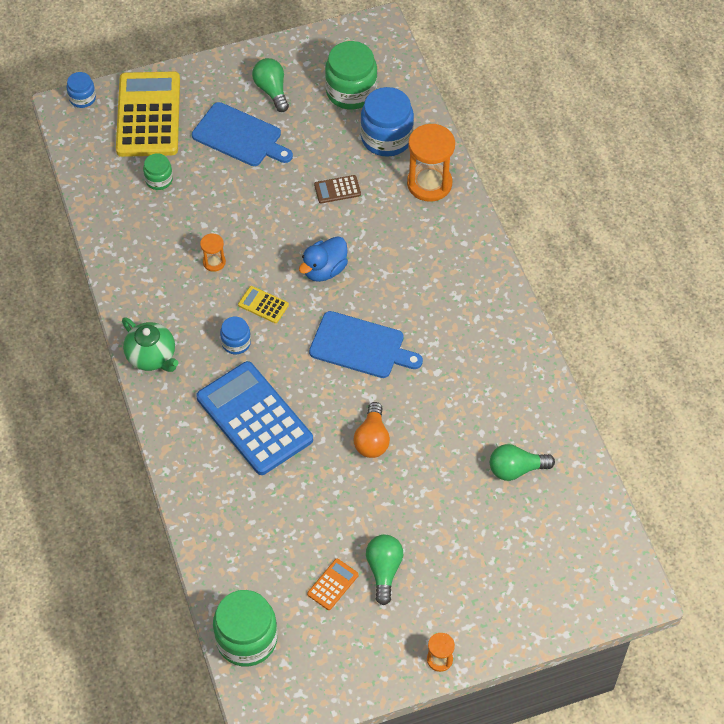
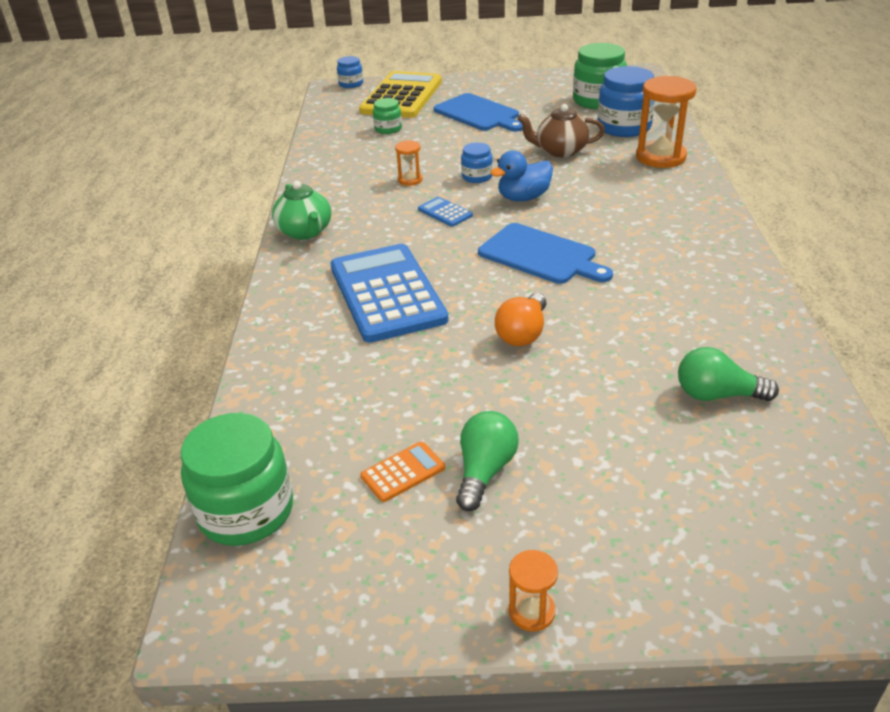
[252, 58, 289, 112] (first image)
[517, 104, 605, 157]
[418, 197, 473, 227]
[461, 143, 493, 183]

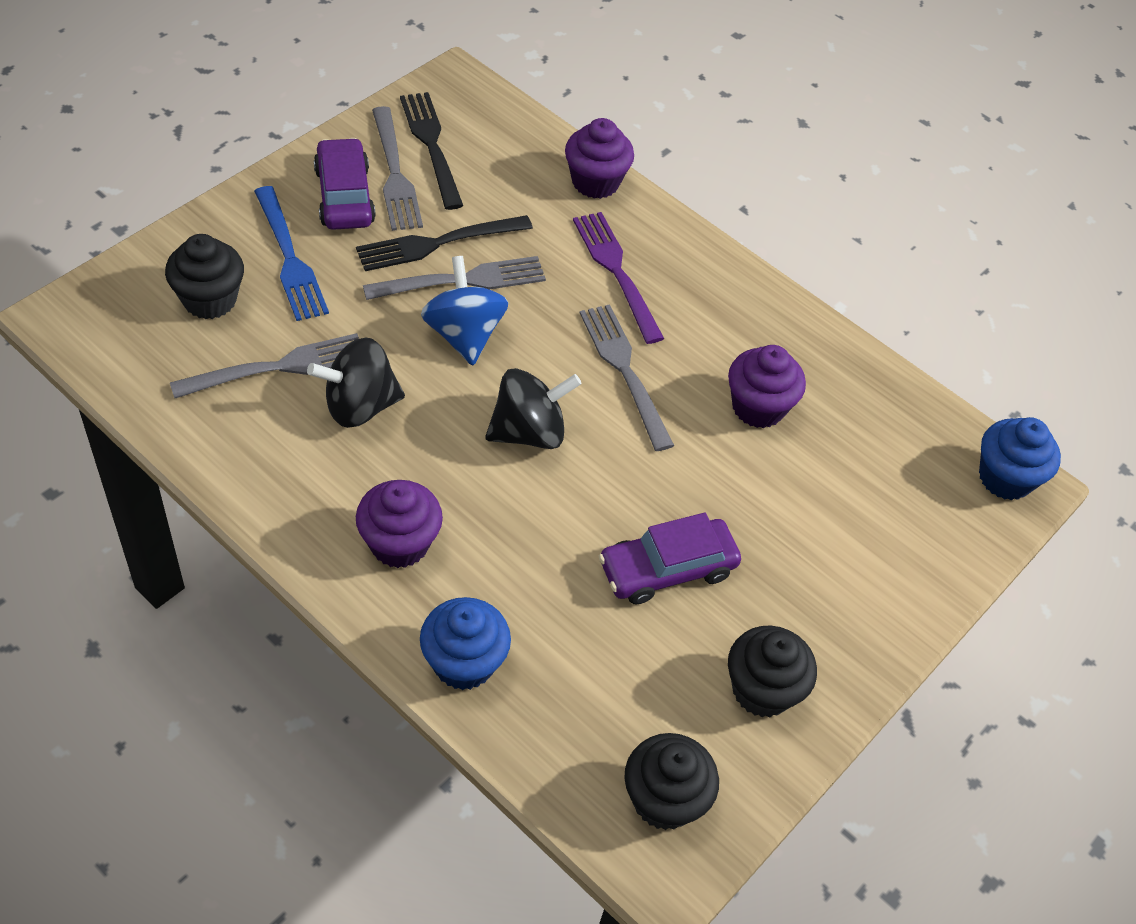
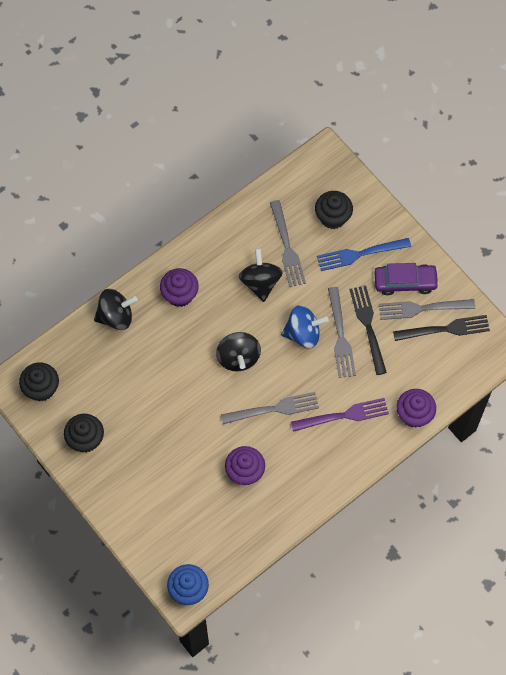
[599, 513, 741, 605] (first image)
[94, 289, 138, 330]

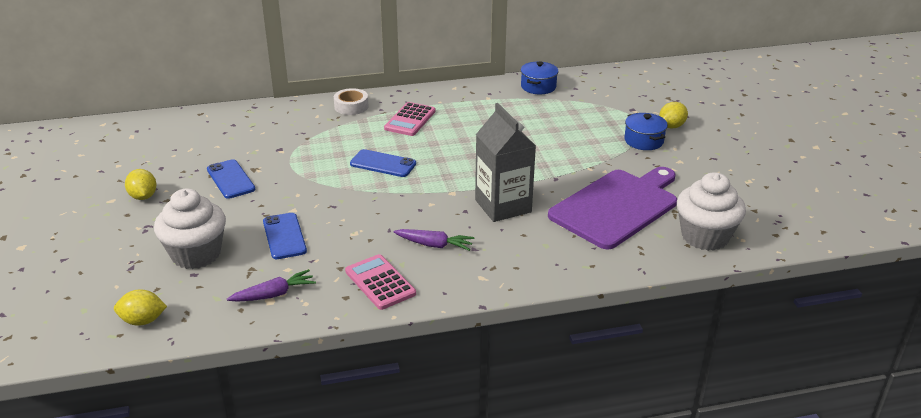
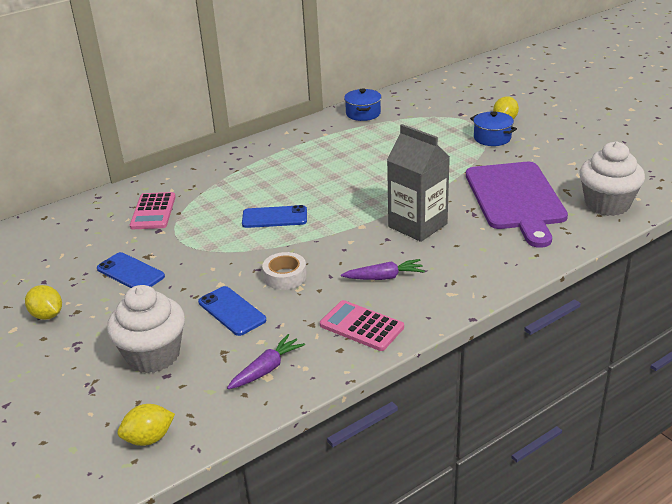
[262, 252, 307, 290]
[130, 192, 176, 229]
[466, 162, 568, 248]

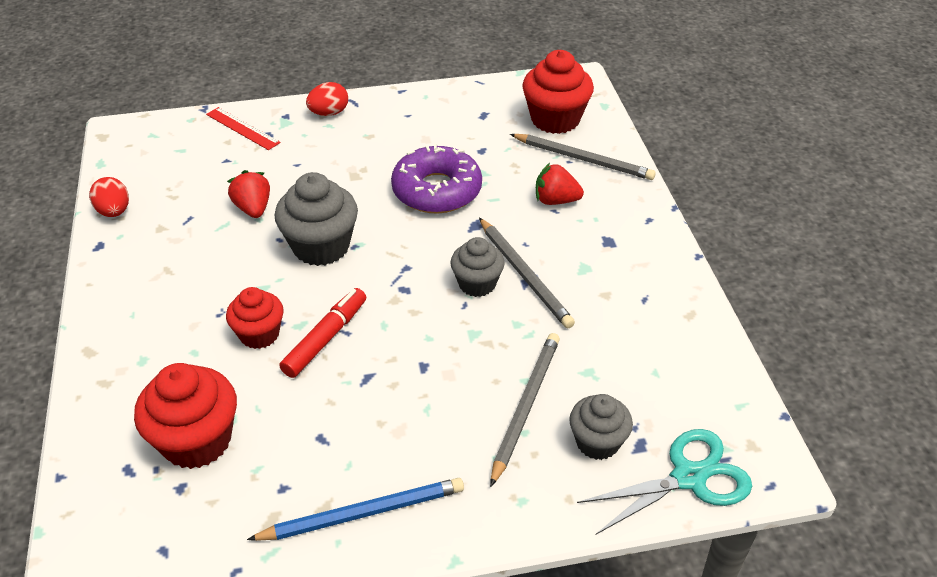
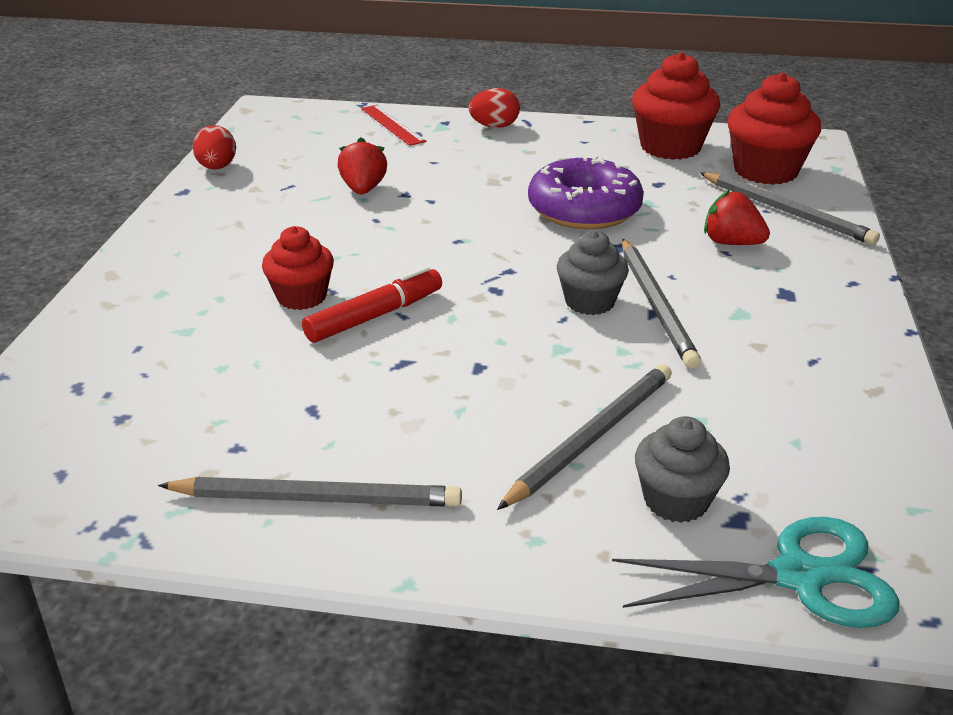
[275, 172, 358, 266] (first image)
[632, 52, 720, 160]
[158, 477, 462, 507]

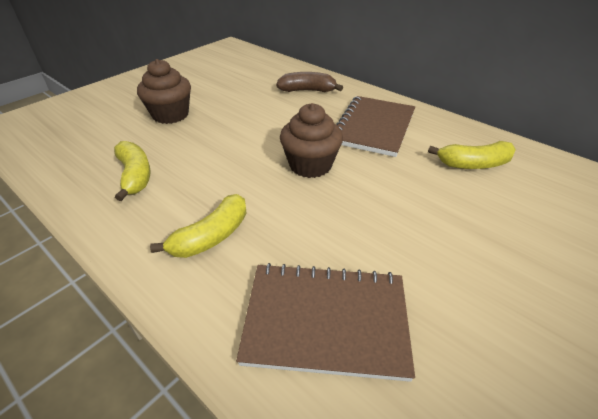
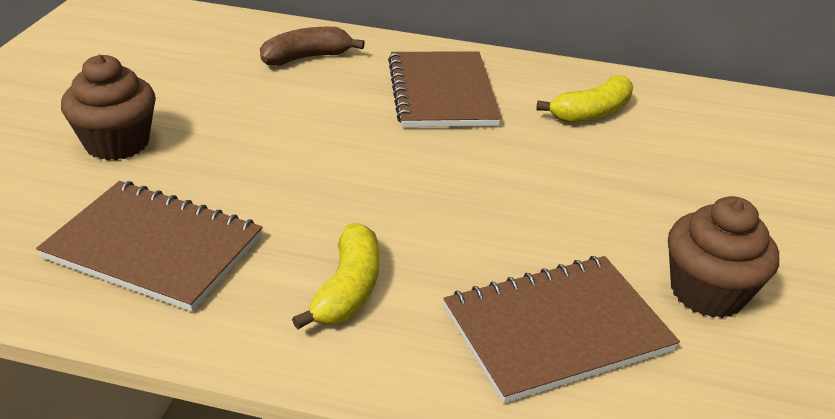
[668, 196, 779, 318]
[36, 181, 263, 312]

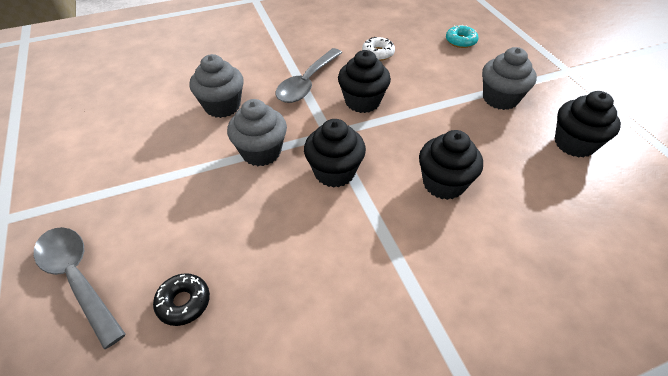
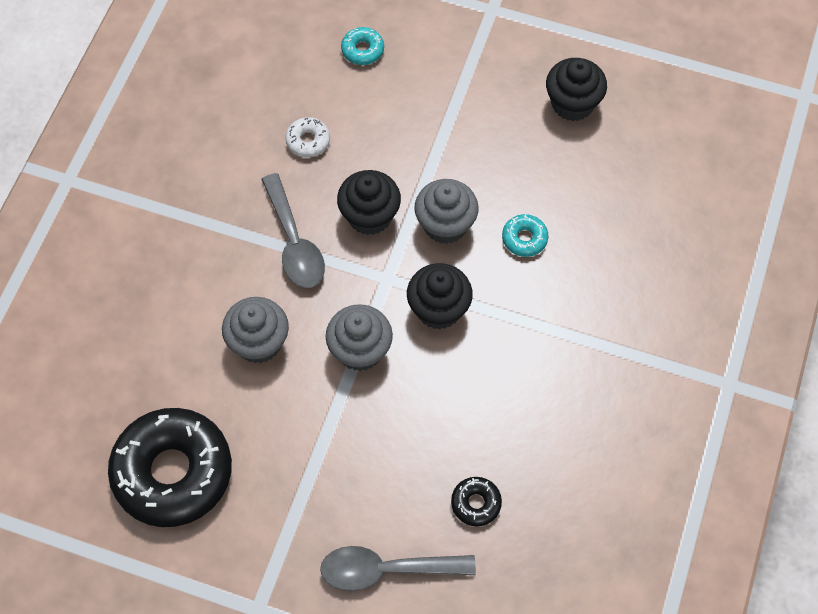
[414, 179, 479, 244]
[502, 214, 548, 257]
[108, 408, 232, 527]

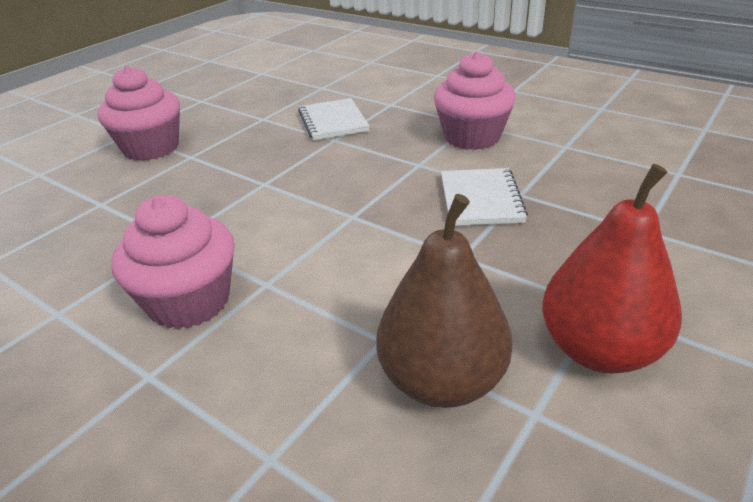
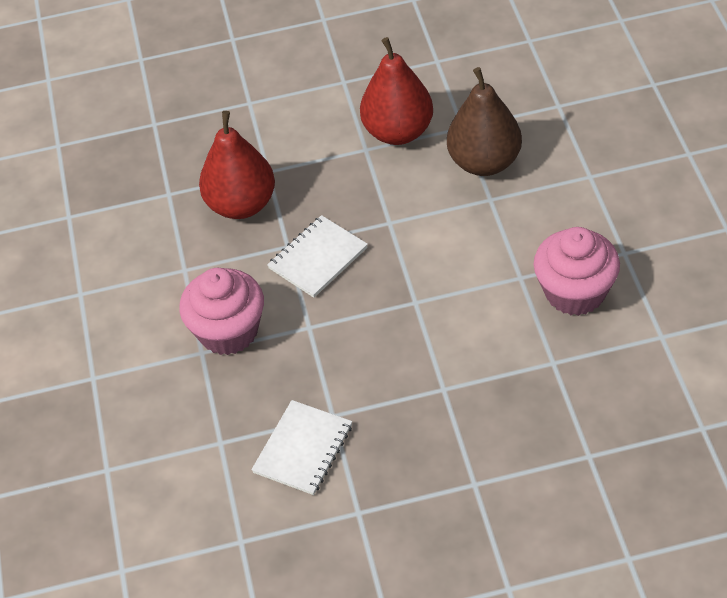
[97, 66, 180, 161] (first image)
[199, 111, 275, 219]

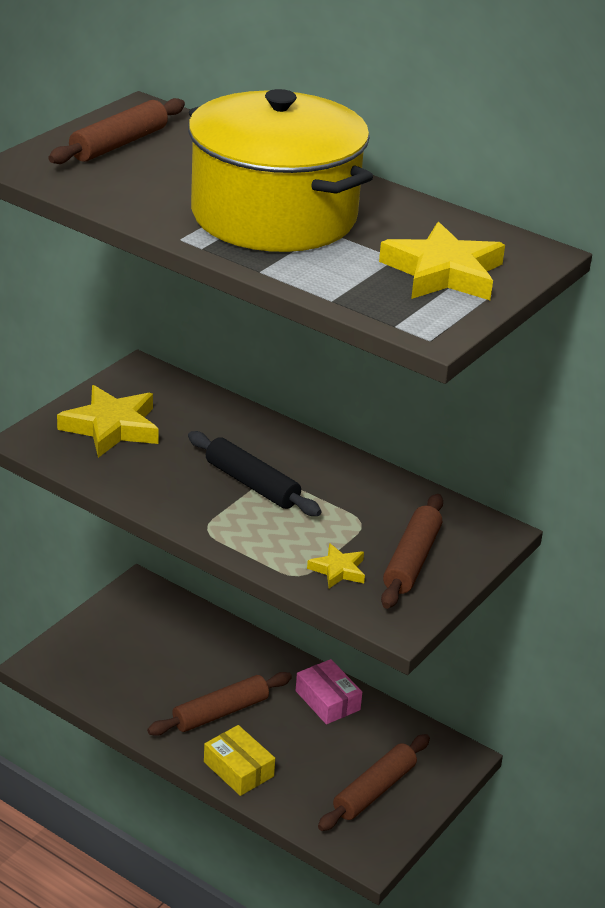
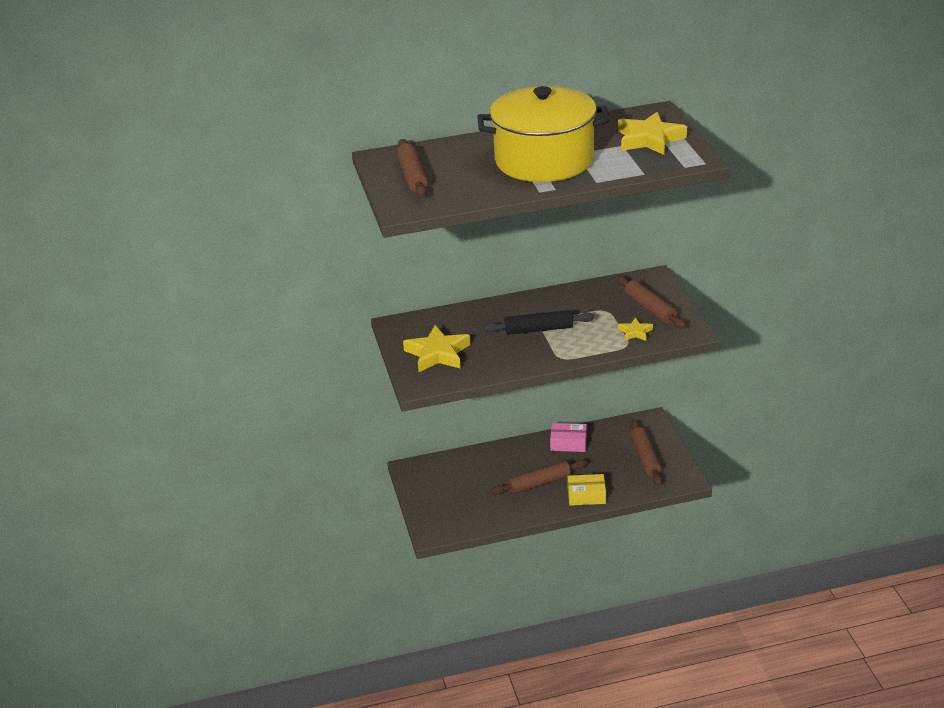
[491, 460, 587, 495]

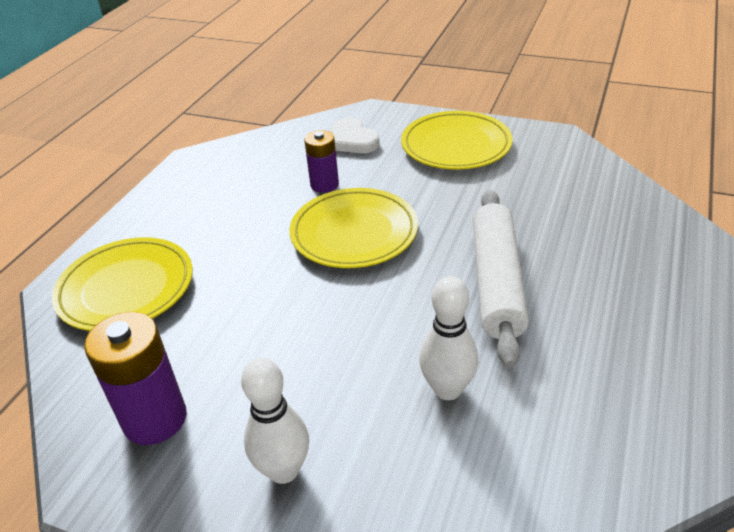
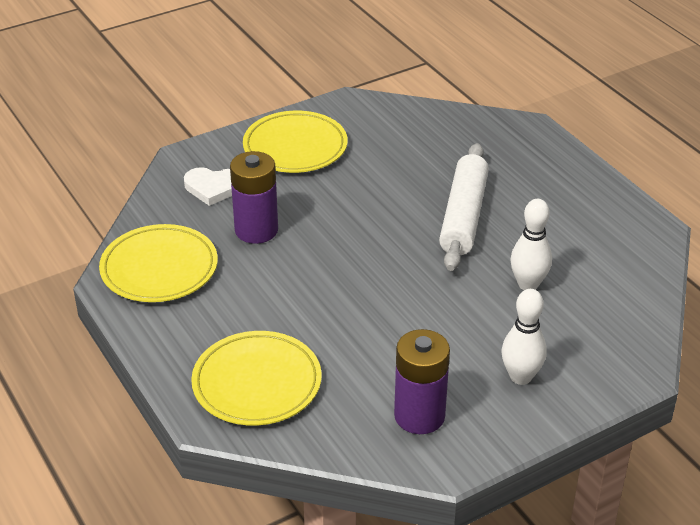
[230, 151, 278, 244]
[99, 224, 218, 302]
[439, 143, 489, 271]

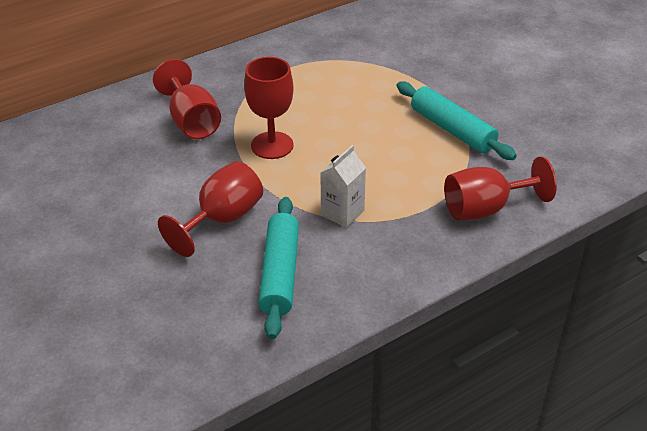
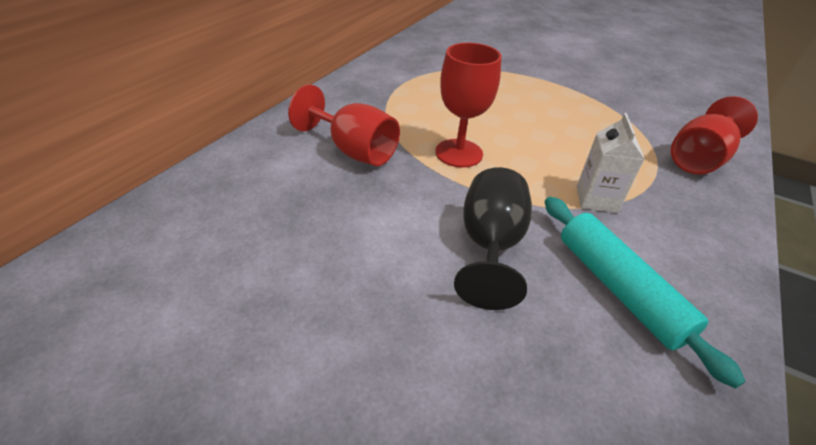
[397, 82, 517, 160] (first image)
[454, 167, 532, 310]

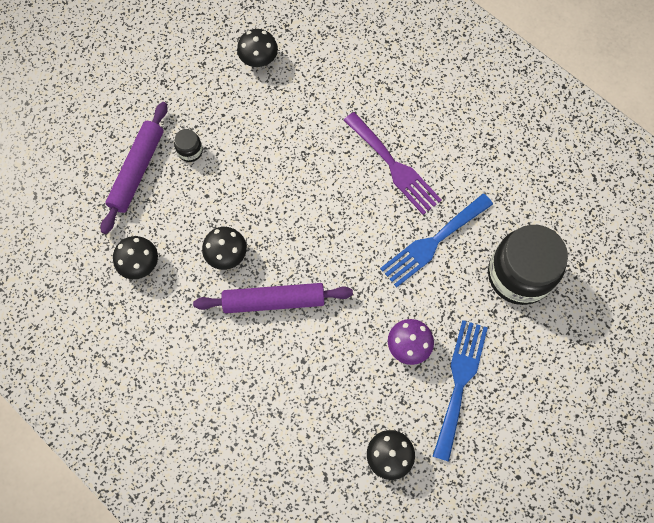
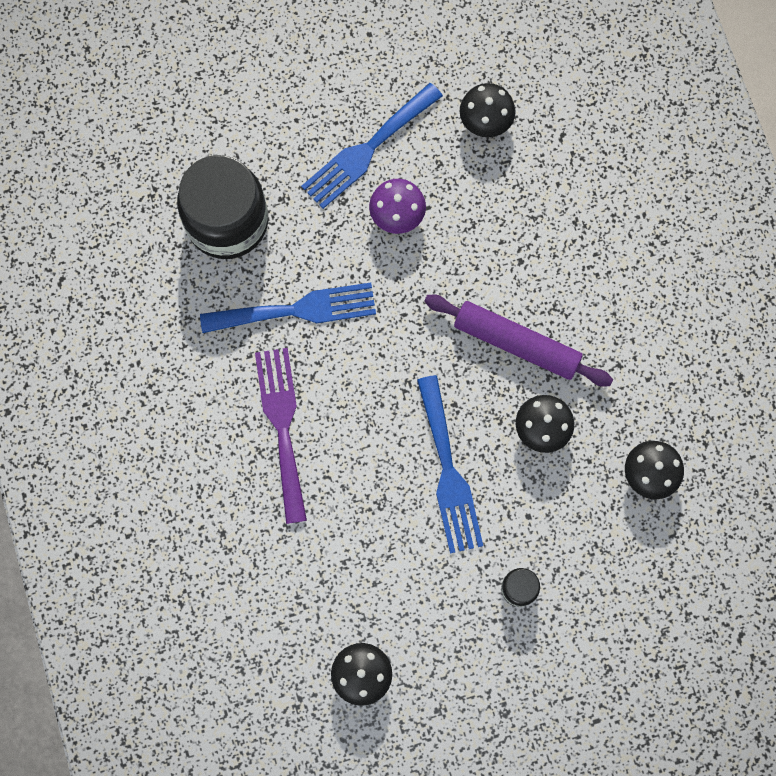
[101, 102, 168, 234] (first image)
[417, 375, 483, 553]

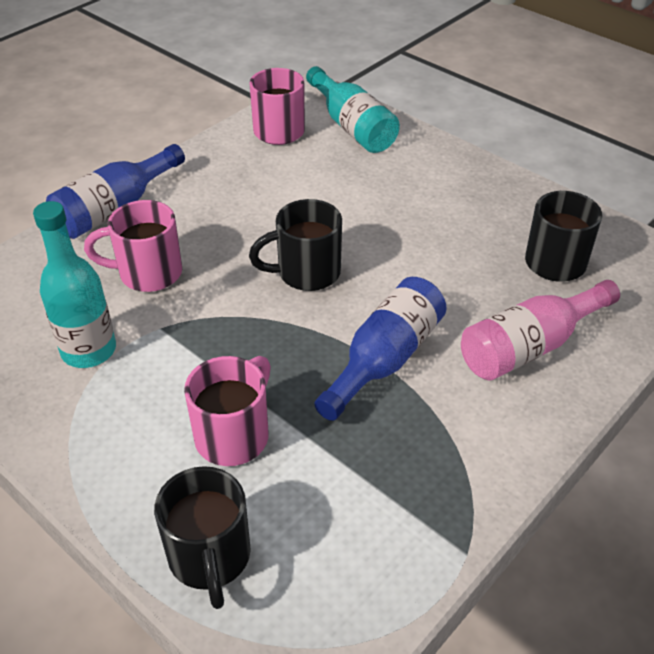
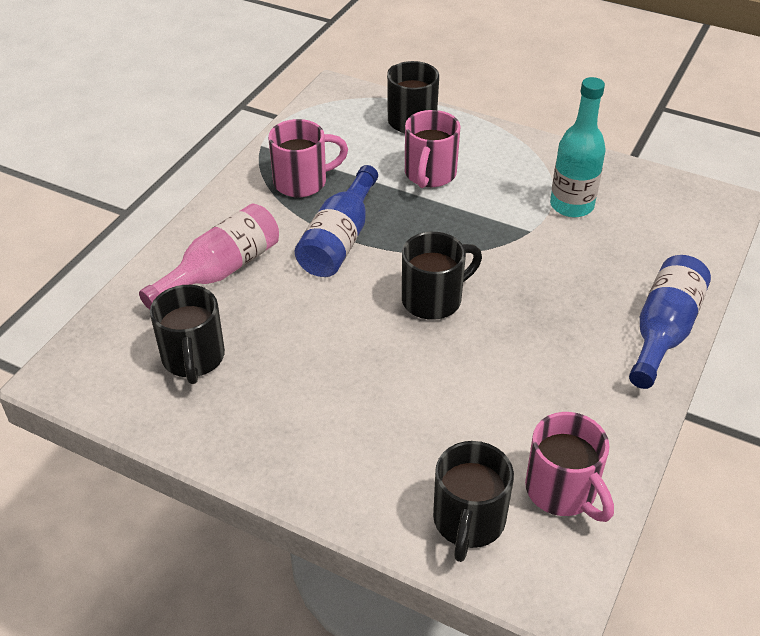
[433, 441, 514, 562]
[268, 119, 348, 197]

